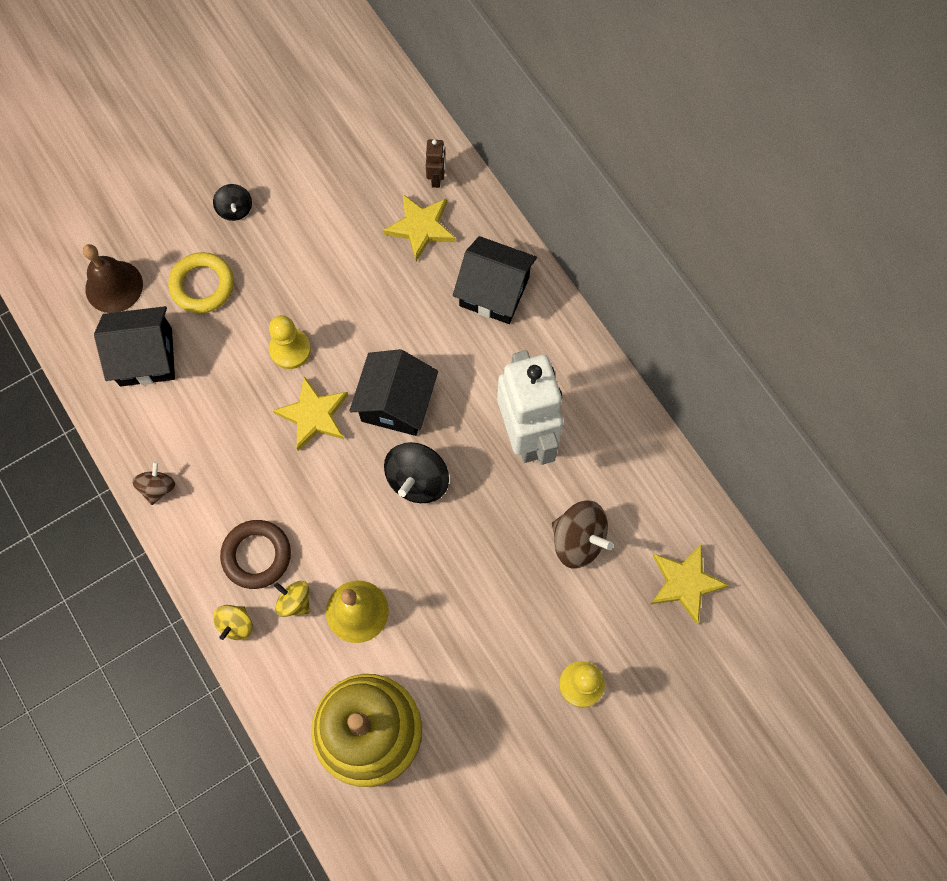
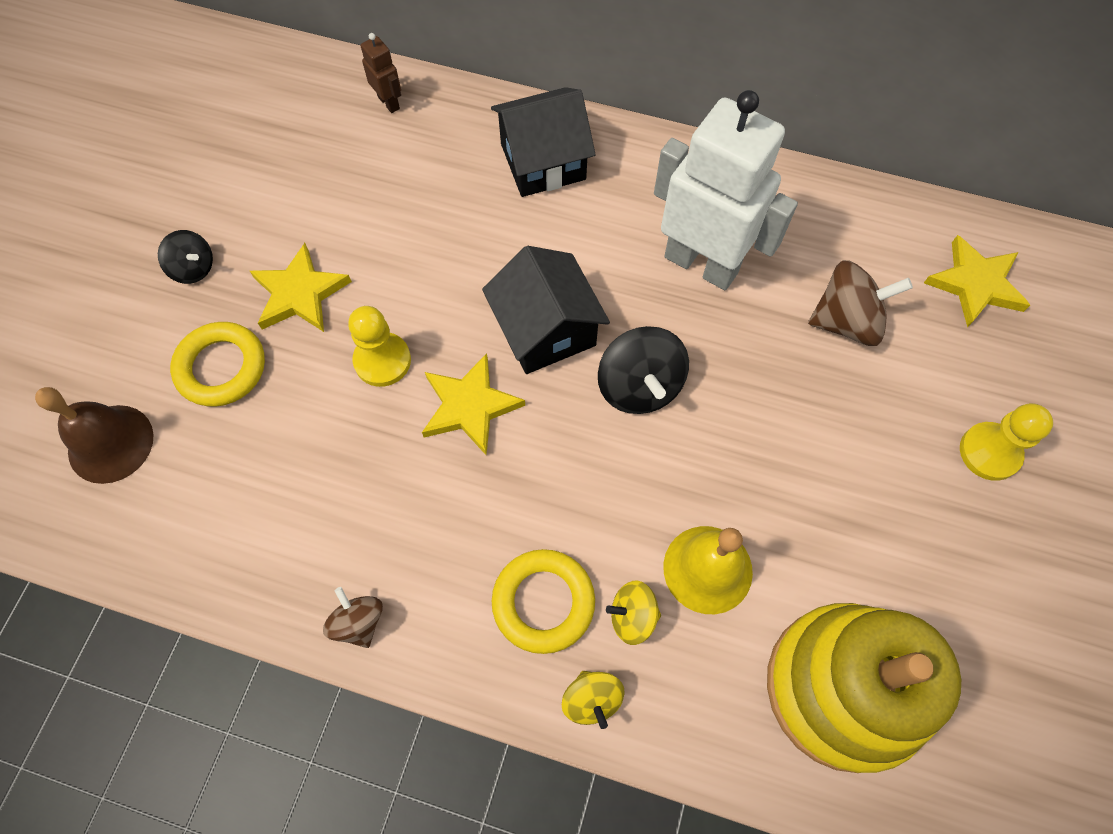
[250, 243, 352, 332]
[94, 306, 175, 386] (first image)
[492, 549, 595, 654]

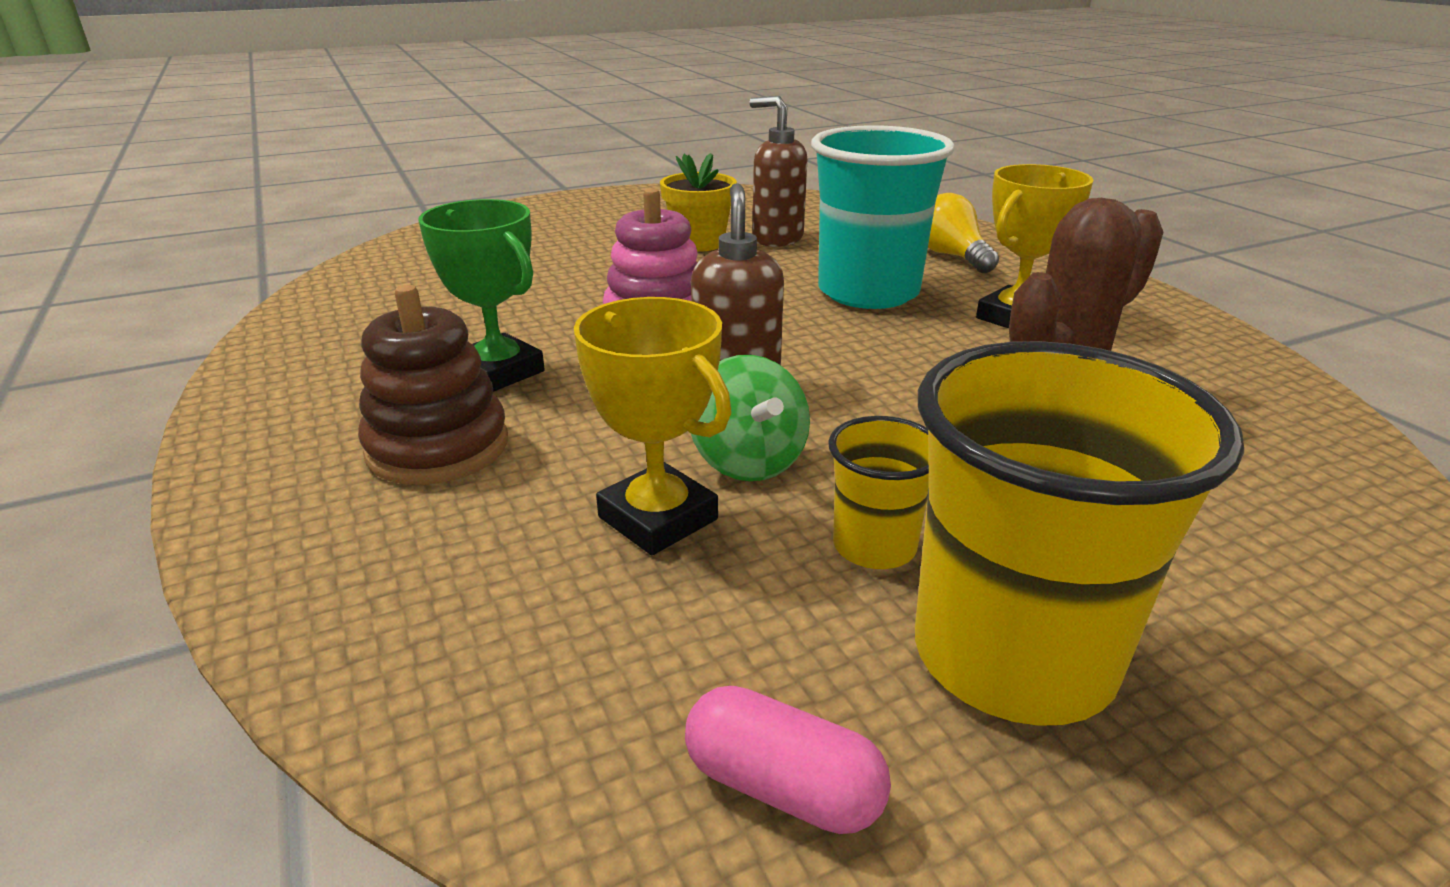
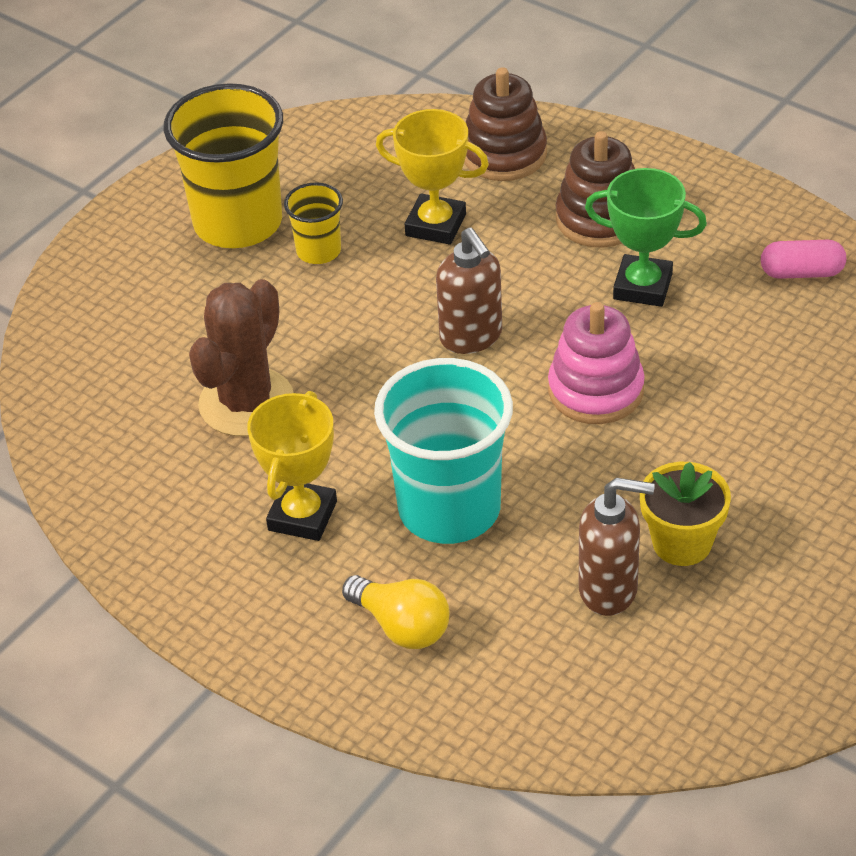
[691, 355, 810, 481] (first image)
[761, 240, 846, 279]
[464, 67, 547, 181]

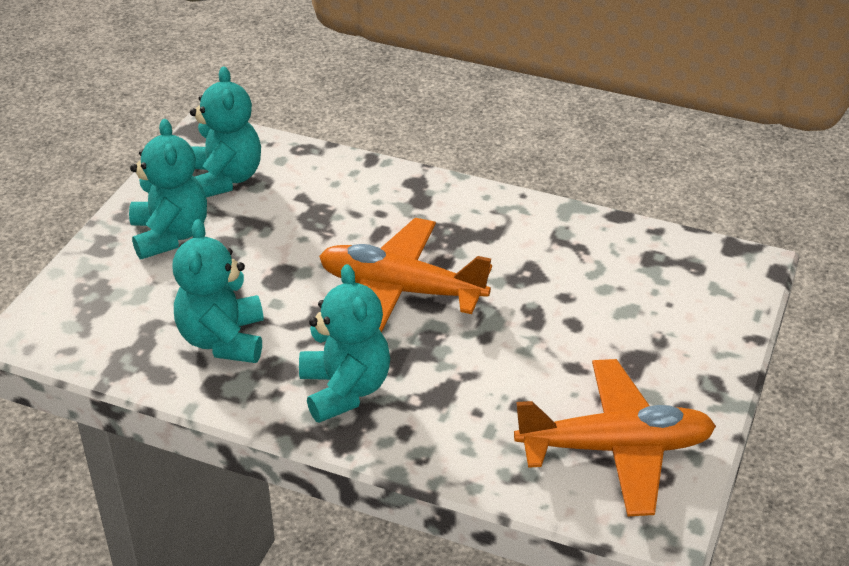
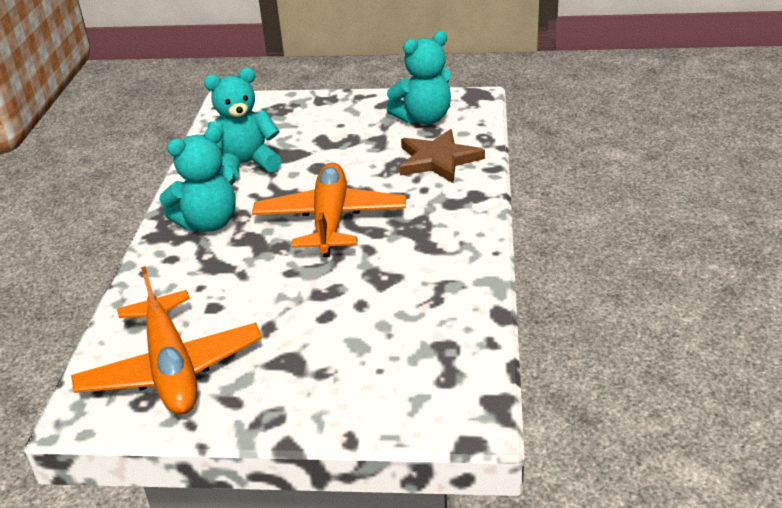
[129, 119, 207, 259] (first image)
[399, 129, 485, 183]

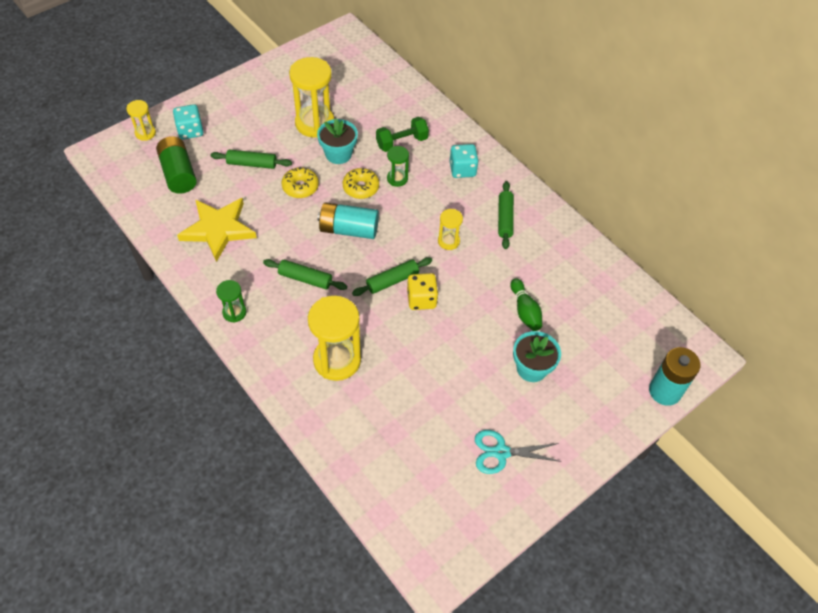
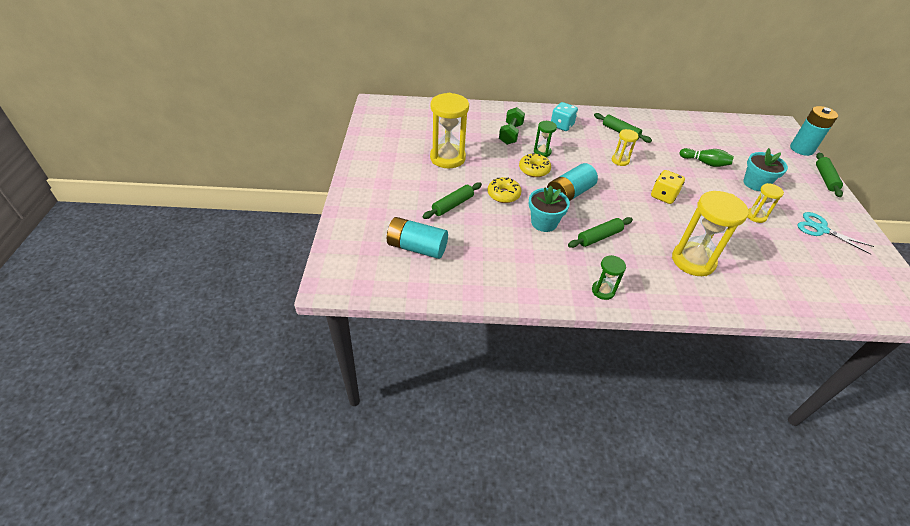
[748, 183, 784, 223]
[173, 104, 204, 140] (first image)
[529, 186, 570, 232]
[387, 217, 448, 259]
[177, 198, 257, 262] (first image)
[816, 153, 843, 197]
[797, 212, 874, 255]

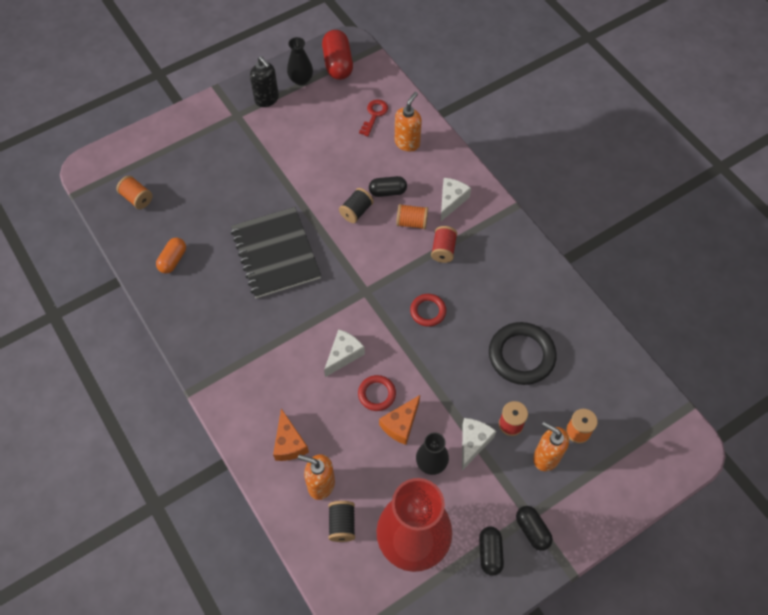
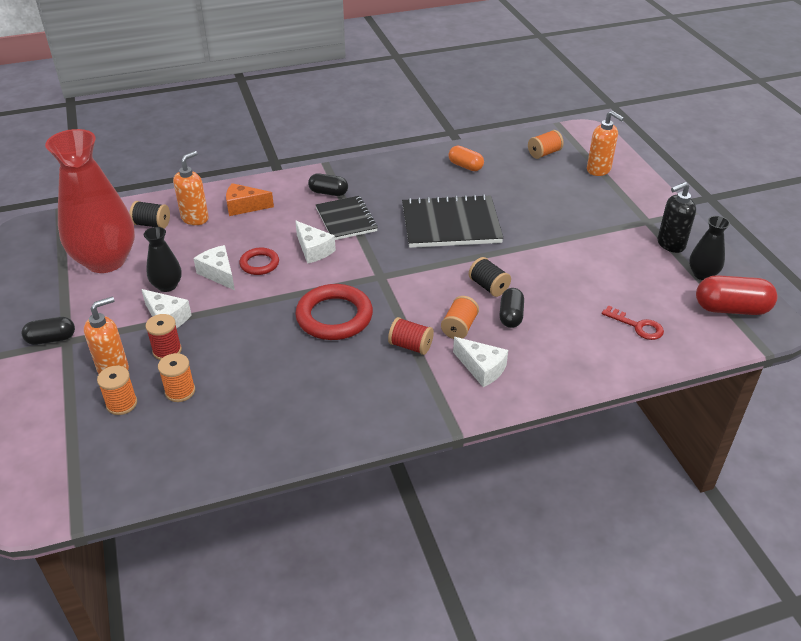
[587, 111, 624, 176]
[295, 284, 373, 340]
[489, 322, 557, 385] (first image)
[193, 245, 235, 290]
[308, 173, 348, 196]
[316, 196, 378, 240]
[158, 353, 195, 402]

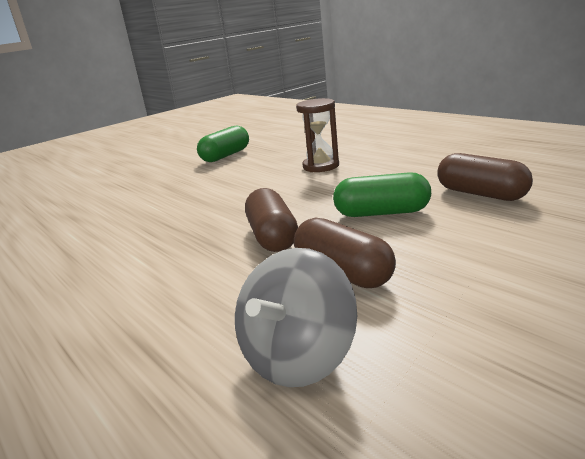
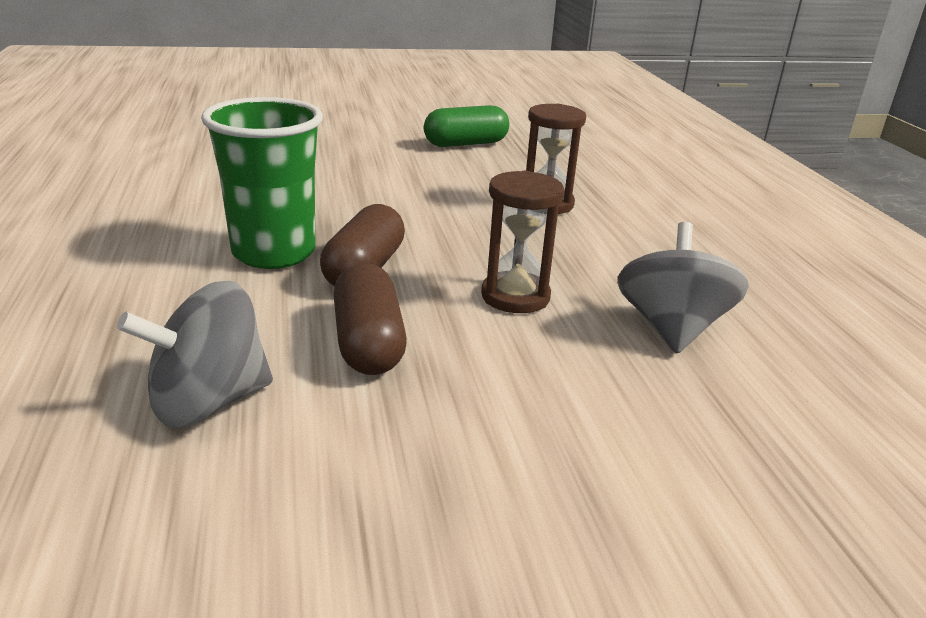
[617, 222, 749, 354]
[481, 171, 564, 313]
[201, 97, 323, 269]

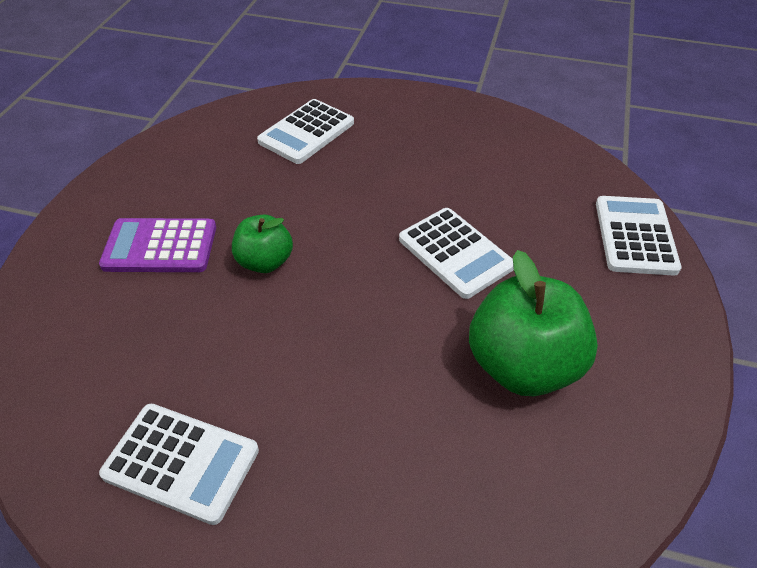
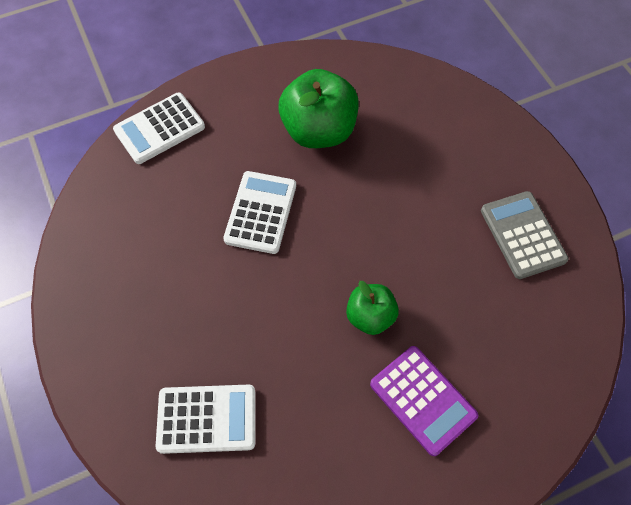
[481, 191, 569, 279]

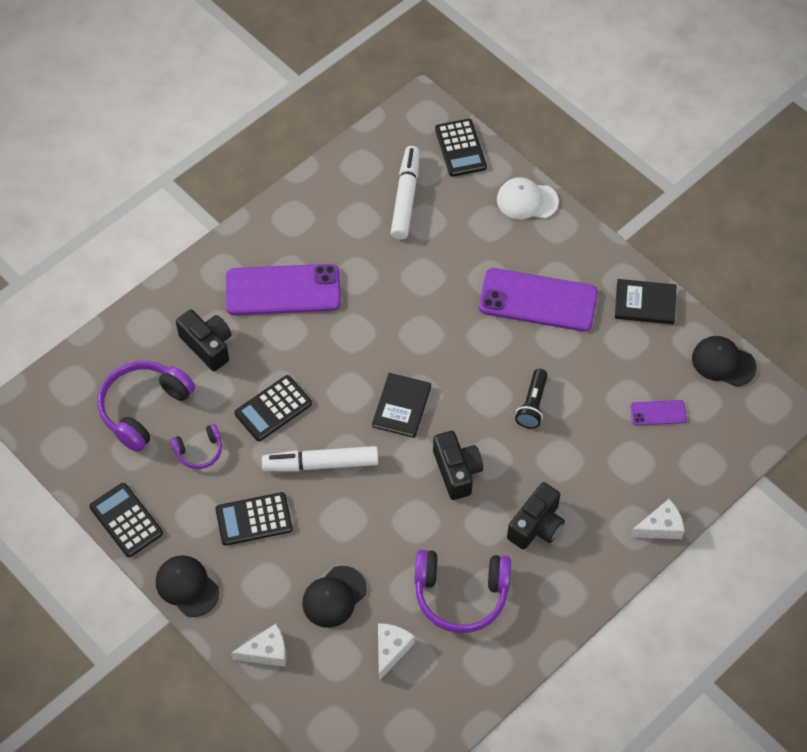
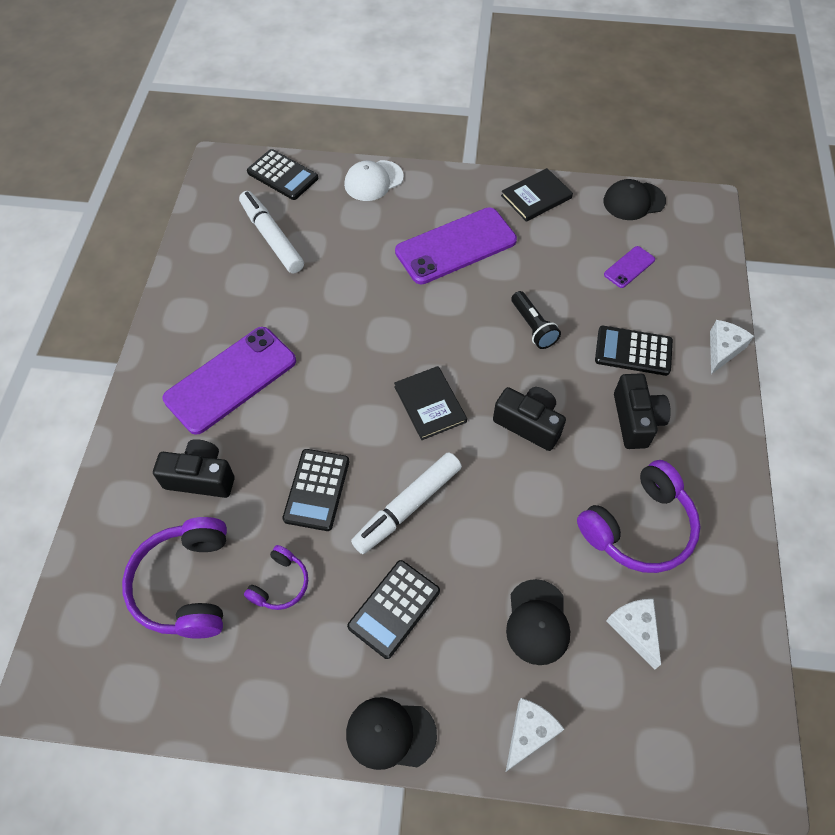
[595, 326, 673, 376]

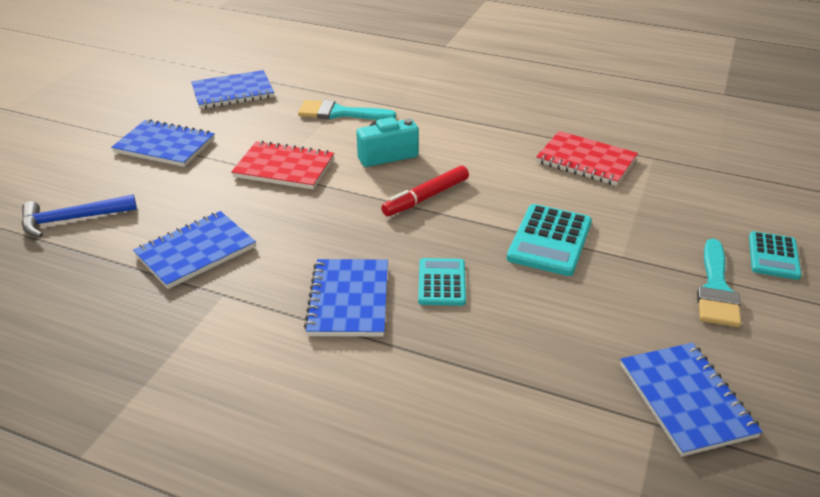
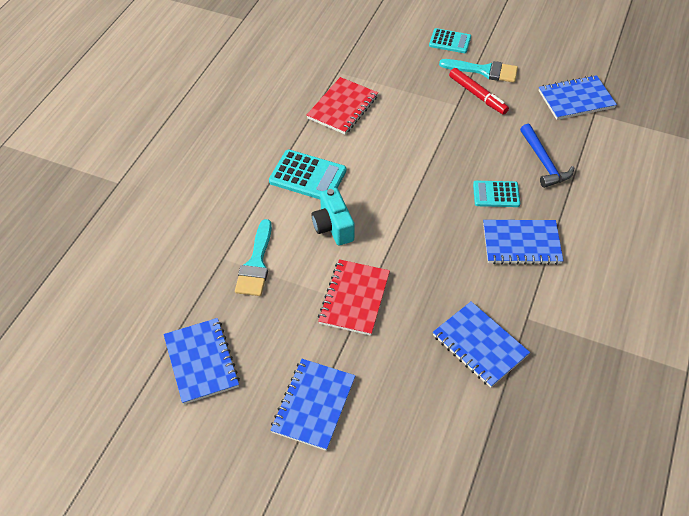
[449, 68, 509, 115]
[520, 124, 574, 188]
[269, 150, 346, 199]

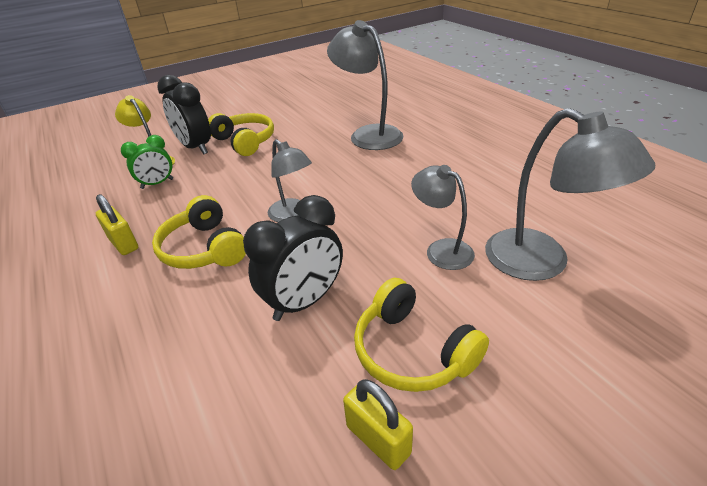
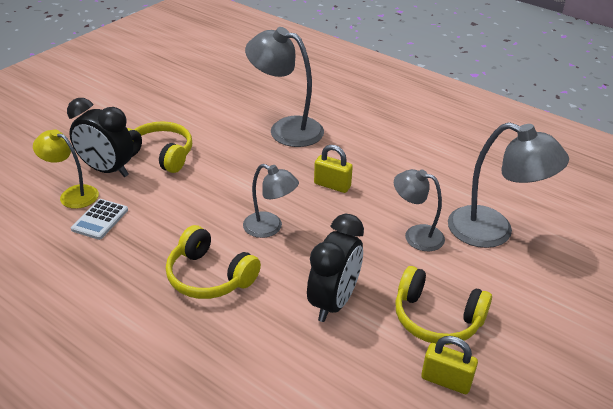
[71, 199, 128, 240]
[314, 145, 353, 193]

